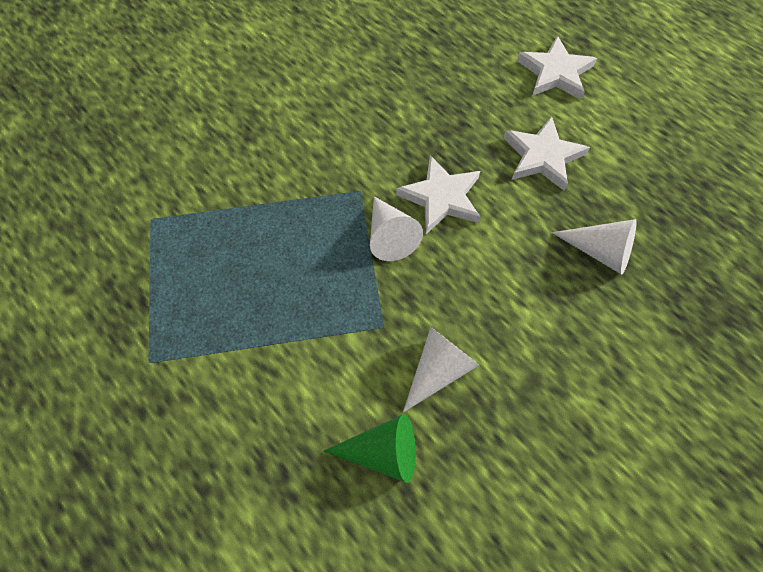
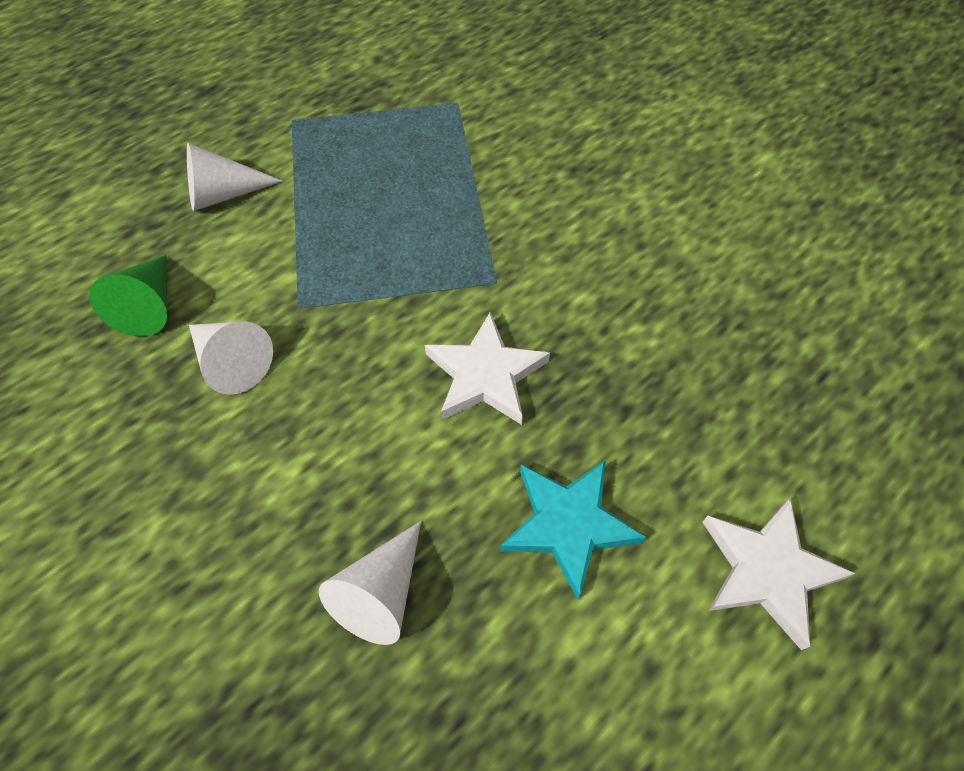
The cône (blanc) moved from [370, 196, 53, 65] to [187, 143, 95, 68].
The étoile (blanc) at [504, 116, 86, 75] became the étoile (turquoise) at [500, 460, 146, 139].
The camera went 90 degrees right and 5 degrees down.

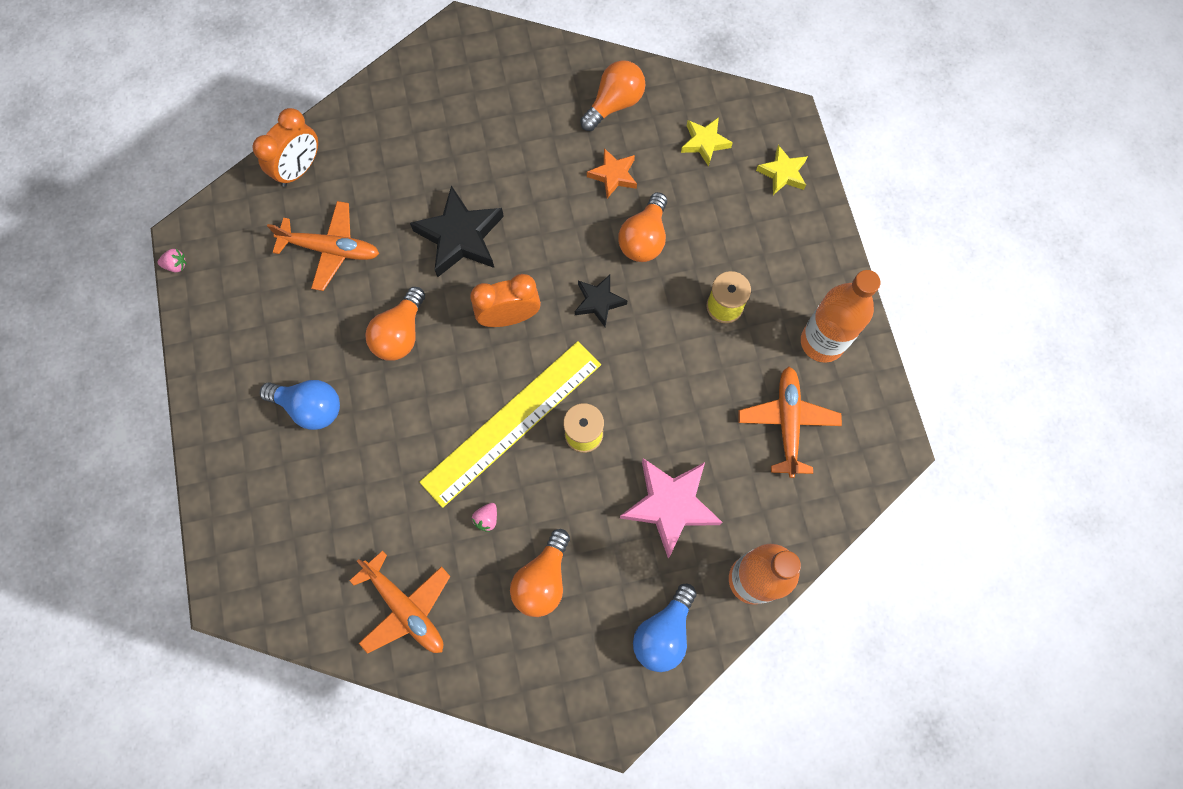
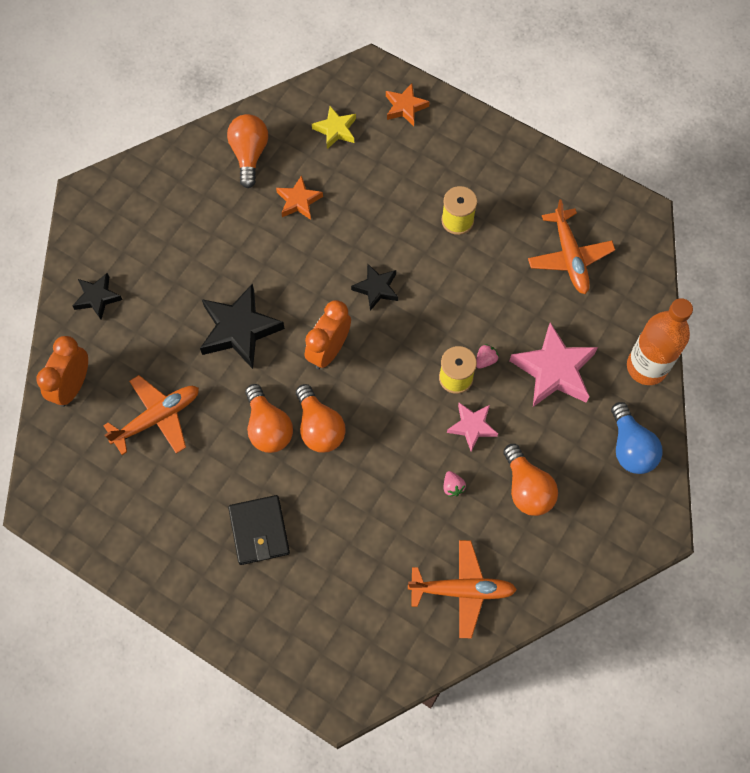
The fraise (rose) moved from [158, 249, 29, 23] to [476, 344, 23, 25].
The réveil (orange) at [252, 108, 66, 79] turned 150 degrees counterclockwise.
The ampoule (bleu) at [260, 380, 80, 50] was replaced by the portefeuille (noir) at [228, 495, 62, 70].
The règle (jaune) at [420, 341, 181, 167] disappeared.
The ampoule (orange) moved from [618, 192, 49, 70] to [296, 384, 50, 68].
The avion (orange) at [738, 367, 104, 111] turned 150 degrees counterclockwise.
The étoile (jaune) at [756, 145, 52, 50] became the étoile (orange) at [386, 83, 44, 43].
The bouteille (orange) at [801, 270, 80, 93] disappeared.
The étoile (noir) at [72, 273, 50, 47] appeared.
The étoile (rose) at [447, 403, 51, 48] appeared.
The camera went 45 degrees left and 5 degrees down.

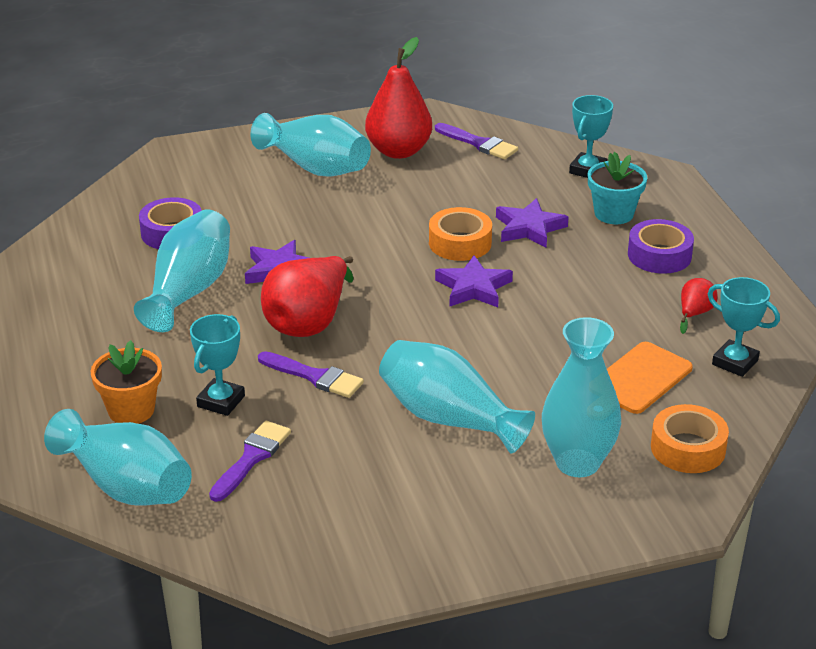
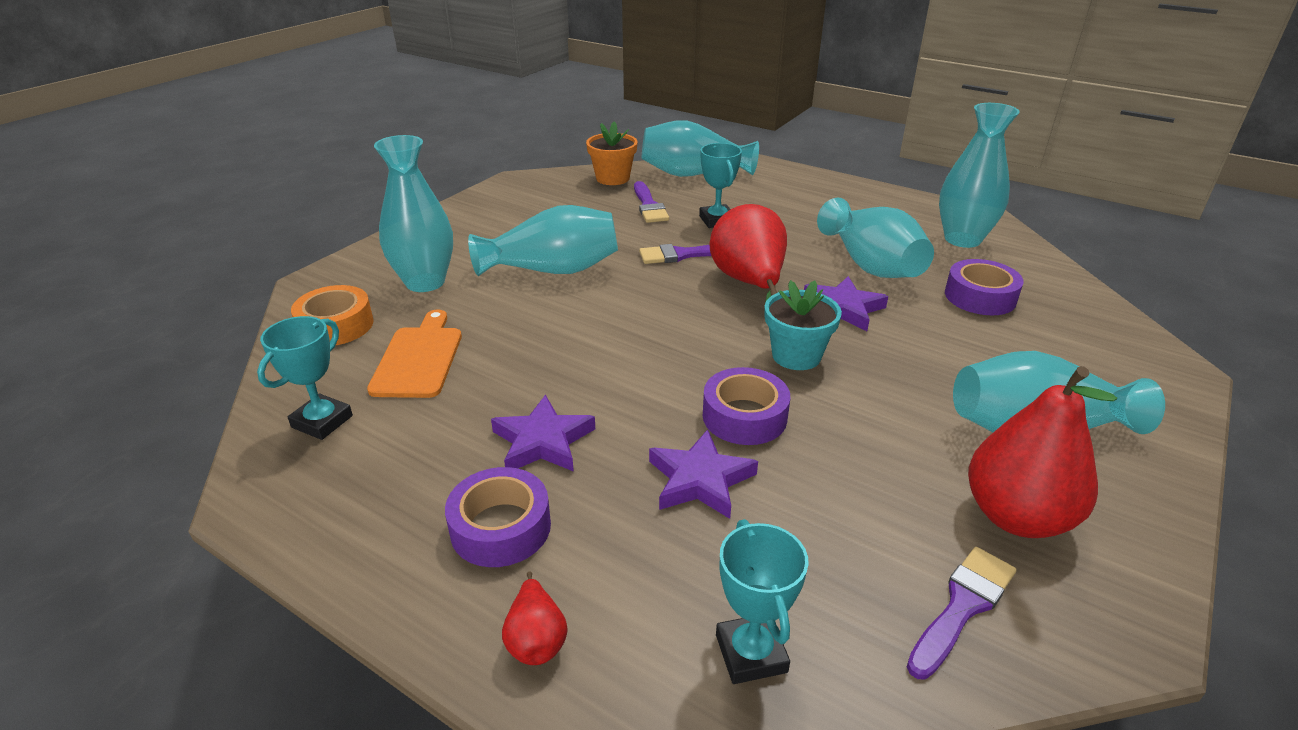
The pot de fleurs (orange) moved from [91, 340, 71, 84] to [586, 122, 51, 63].
The ruban adhésif (orange) at [429, 207, 63, 54] became the ruban adhésif (violet) at [703, 367, 87, 78].
The pinceau (violet) at [435, 123, 83, 36] turned 135 degrees clockwise.
The étoile (violet) moved from [435, 256, 78, 51] to [491, 394, 104, 78].
The pot de fleurs (turquoise) moved from [588, 152, 59, 72] to [765, 280, 77, 90].
The poire (rouge) moved from [680, 278, 38, 56] to [502, 571, 66, 94].
The trophée (turquoise) at [708, 277, 72, 100] turned 60 degrees counterclockwise.
The vase (turquoise) at [939, 103, 81, 145] appeared.
The camera went 140 degrees right and 0 degrees up.

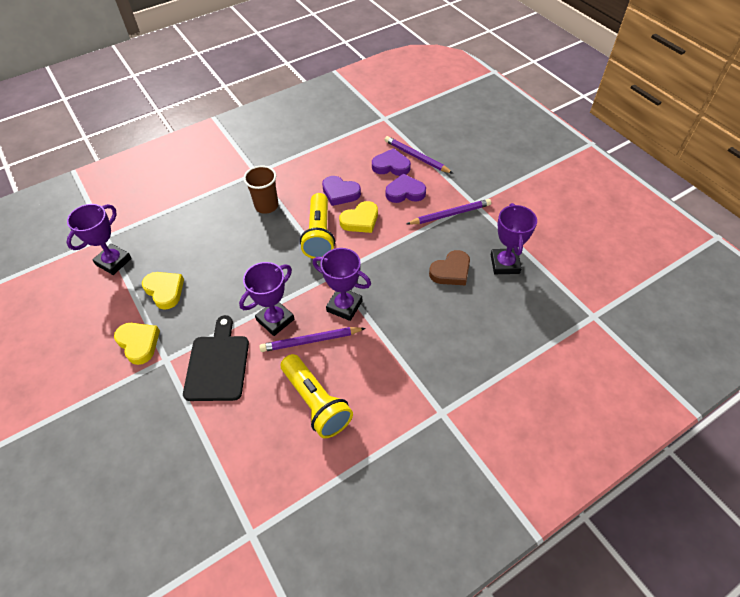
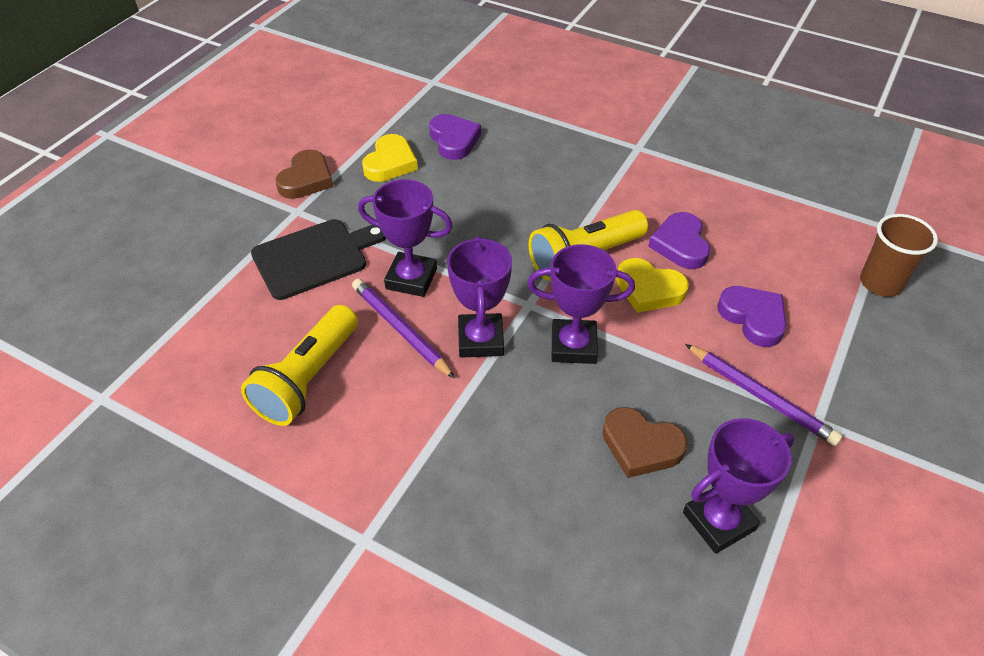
The trophée (violet) moved from [66, 204, 66, 71] to [527, 244, 108, 120].
The cœur (jaune) at [114, 323, 46, 42] became the cœur (marron) at [275, 149, 58, 50].
The gobelet (marron) moved from [244, 166, 35, 48] to [860, 214, 78, 83].
The cœur (violet) moved from [372, 148, 39, 28] to [429, 114, 52, 46].
The crayon (violet) at [385, 136, 68, 38] disappeared.
The camera went 60 degrees right and 5 degrees down.

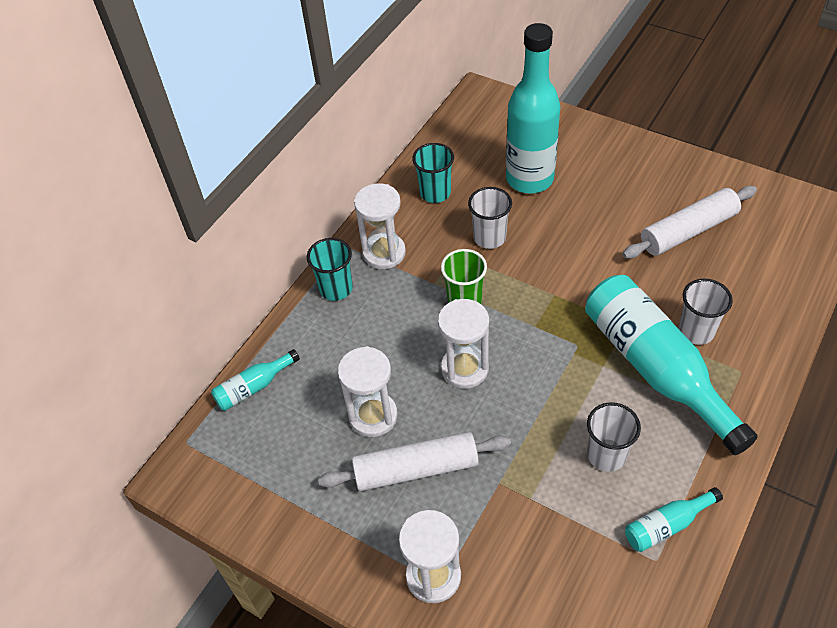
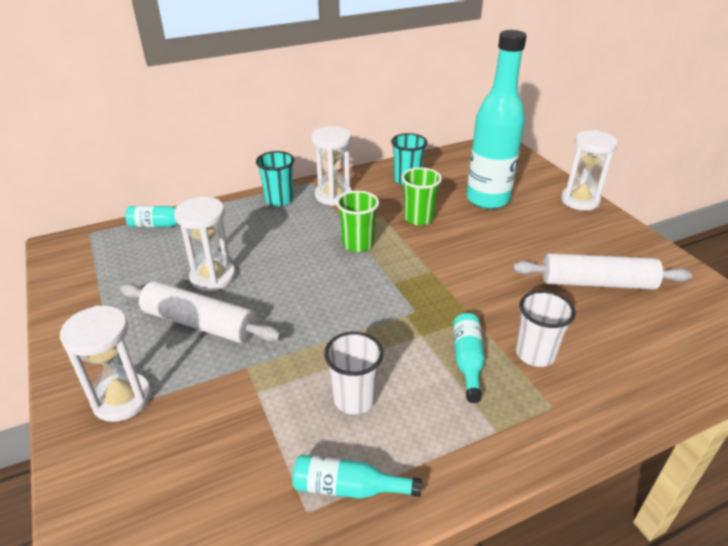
The sablier (blanc) moved from [438, 299, 51, 90] to [561, 130, 57, 81].
The gobelet (blanc) at [468, 187, 44, 62] became the gobelet (vert) at [402, 167, 40, 58].
The bouteille (turquoise) at [585, 275, 173, 180] changed to 0.45 times the size.
The camera went 30 degrees right and 15 degrees down.

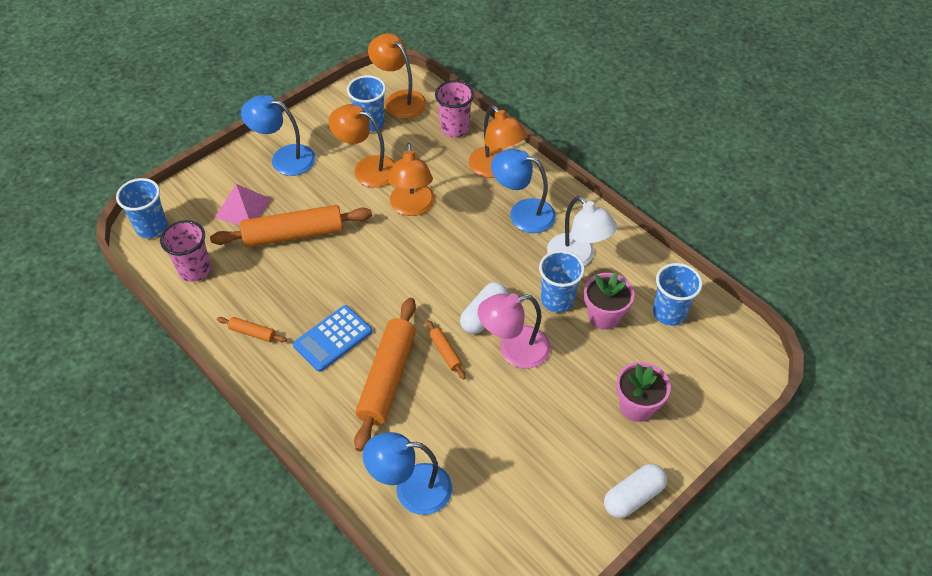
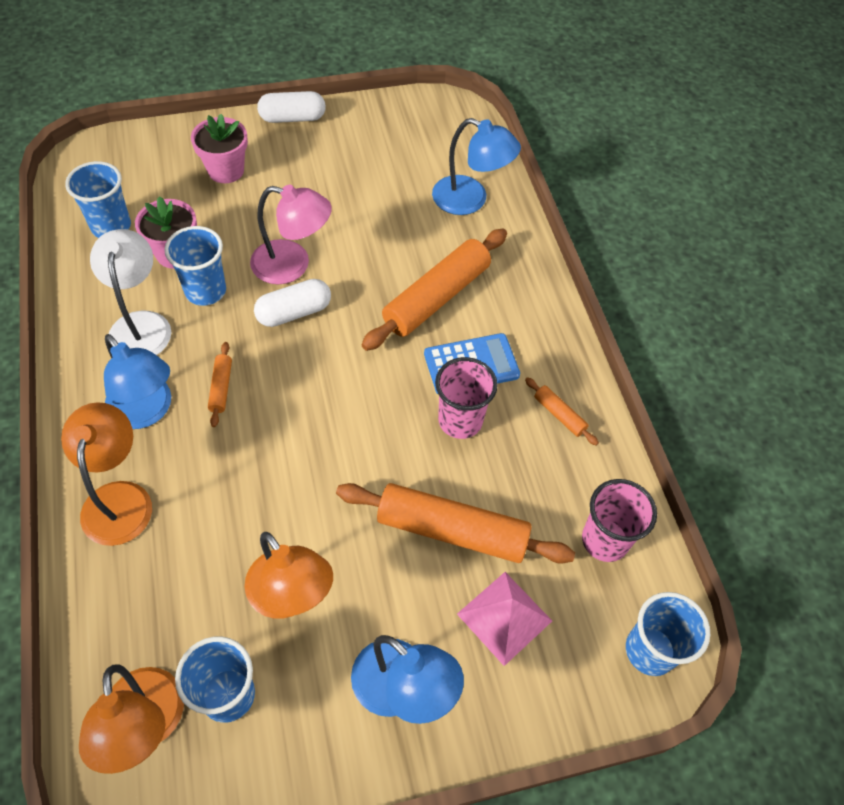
The lampe (orange) at [388, 143, 47, 73] disappeared.
The rouleau à pâtisserie (orange) moved from [426, 320, 40, 60] to [208, 342, 24, 85].
The gobelet (rose) moved from [435, 80, 39, 57] to [435, 357, 63, 82].
The camera went 155 degrees left and 5 degrees up.

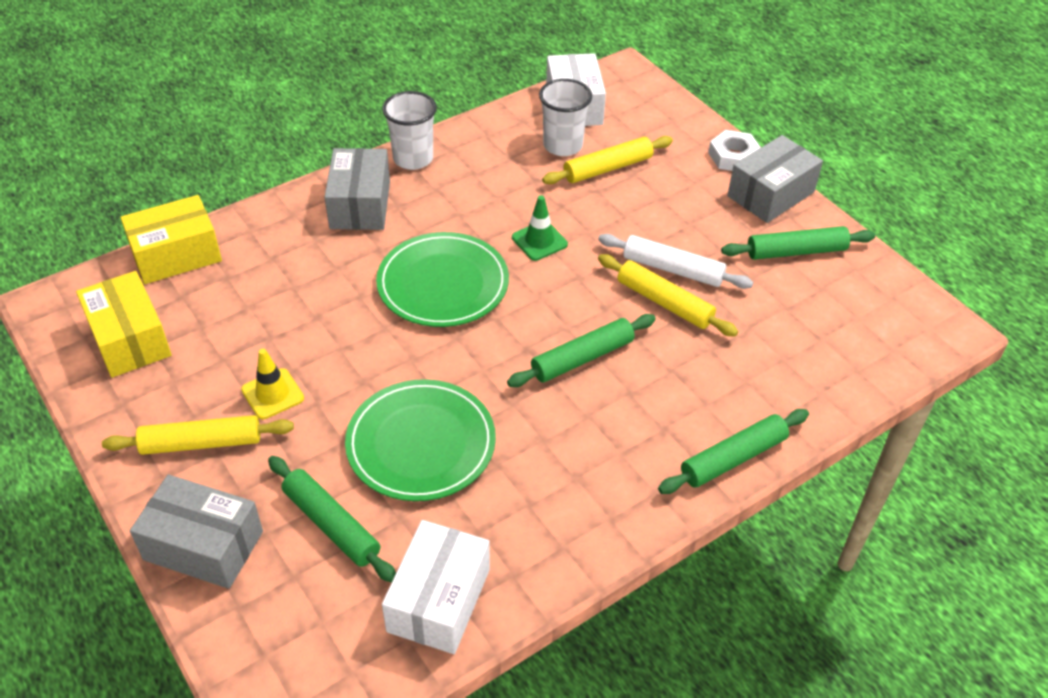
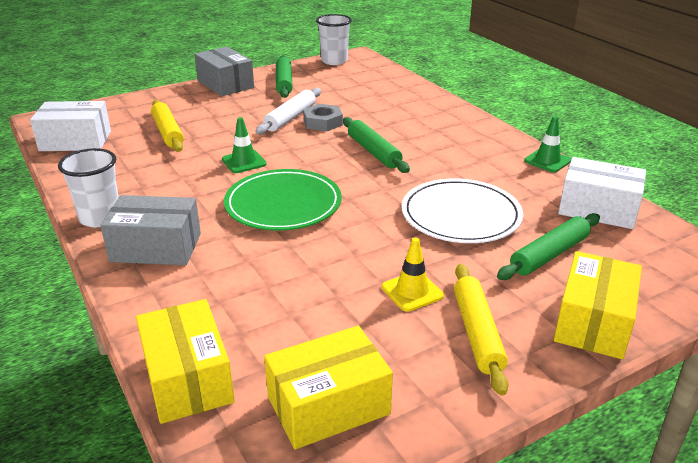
The boîte (gris) at [130, 475, 133, 114] became the boîte (jaune) at [554, 251, 88, 108].
The assiette (vert) at [345, 379, 151, 122] became the assiette (blanc) at [401, 179, 122, 64].
The gobelet (blanc) moved from [539, 79, 53, 77] to [316, 14, 36, 51].
The rouleau à pâtisserie (jaune) at [598, 254, 140, 83] was replaced by the écrou (gris) at [303, 104, 40, 28].
The rouleau à pâtisserie (vert) at [658, 409, 151, 85] disappeared.
The écrou (blanc) at [708, 130, 53, 41] disappeared.
The cône de chantier (vert) at [524, 116, 47, 56] appeared.
The camera went 85 degrees left and 15 degrees down.

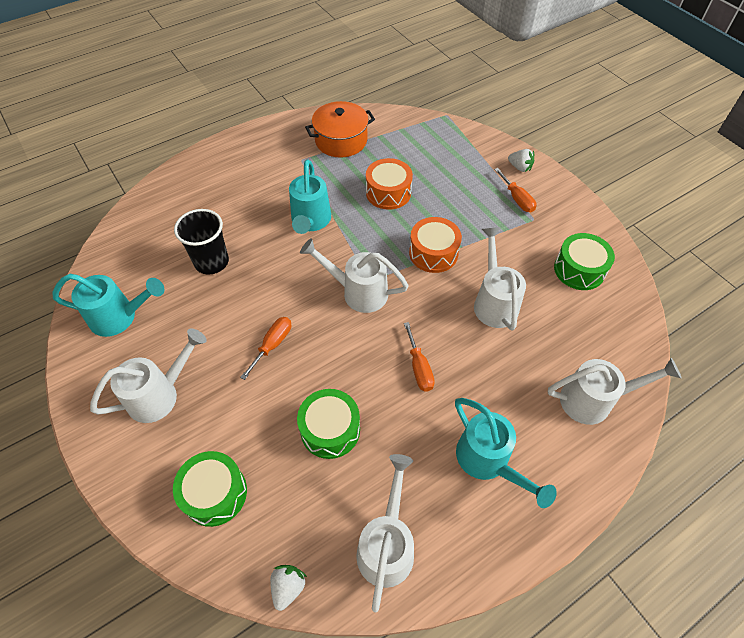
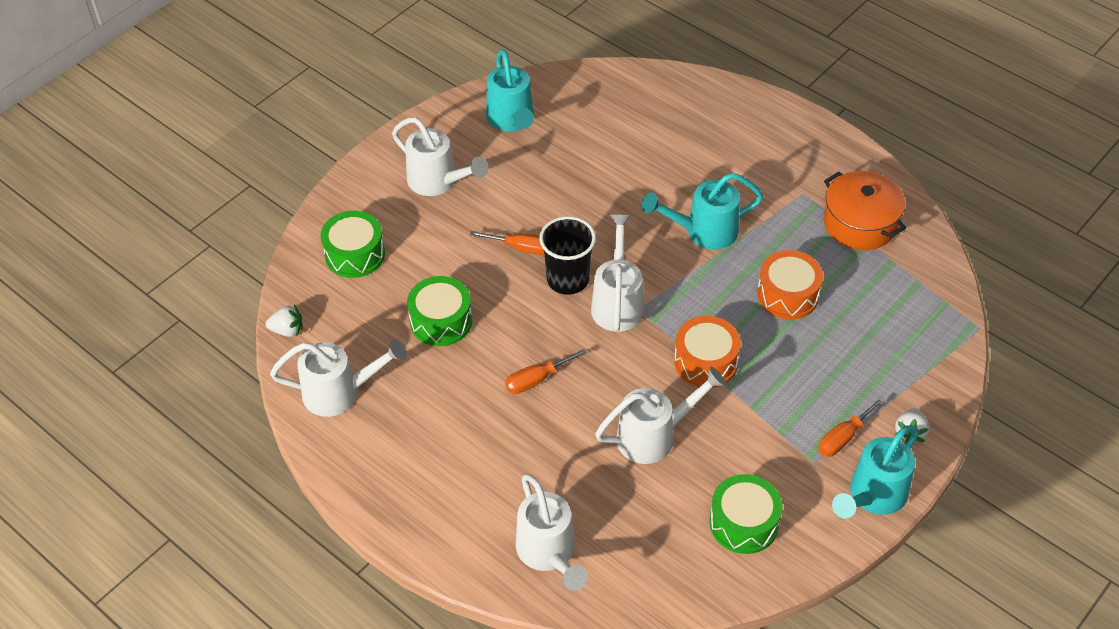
The gobelet (noir) moved from [174, 209, 55, 66] to [539, 216, 57, 79].
The arrosoir (turquoise) moved from [455, 398, 102, 110] to [832, 425, 87, 94].
The camera went 75 degrees right and 5 degrees down.

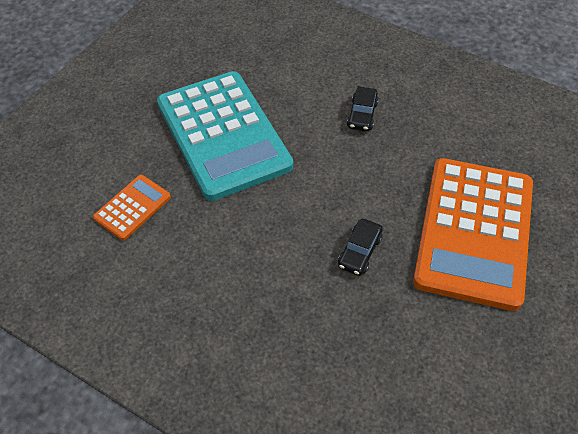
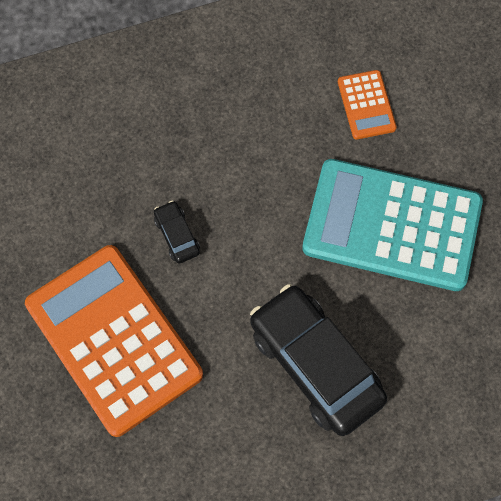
The voiture (noir) at [347, 86, 32, 45] changed to 2.31 times the size.
The camera went 130 degrees right and 15 degrees up.

